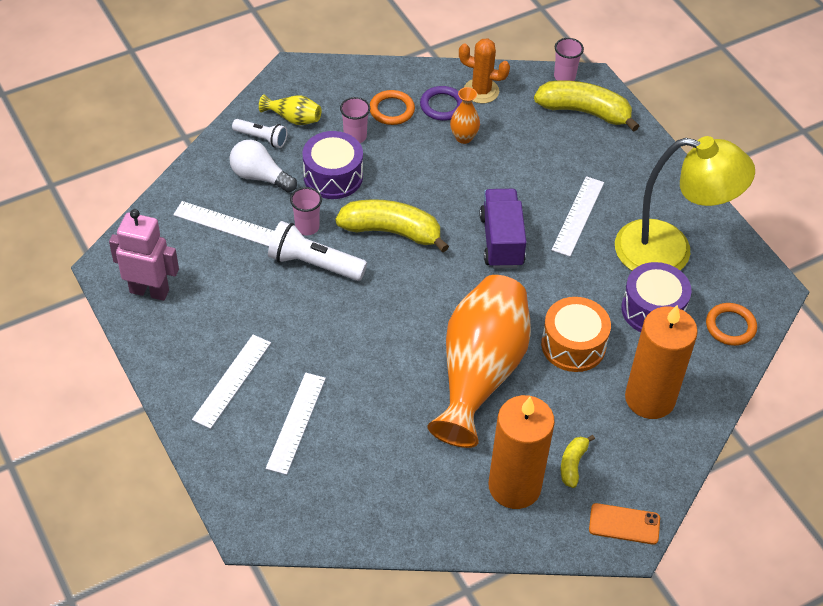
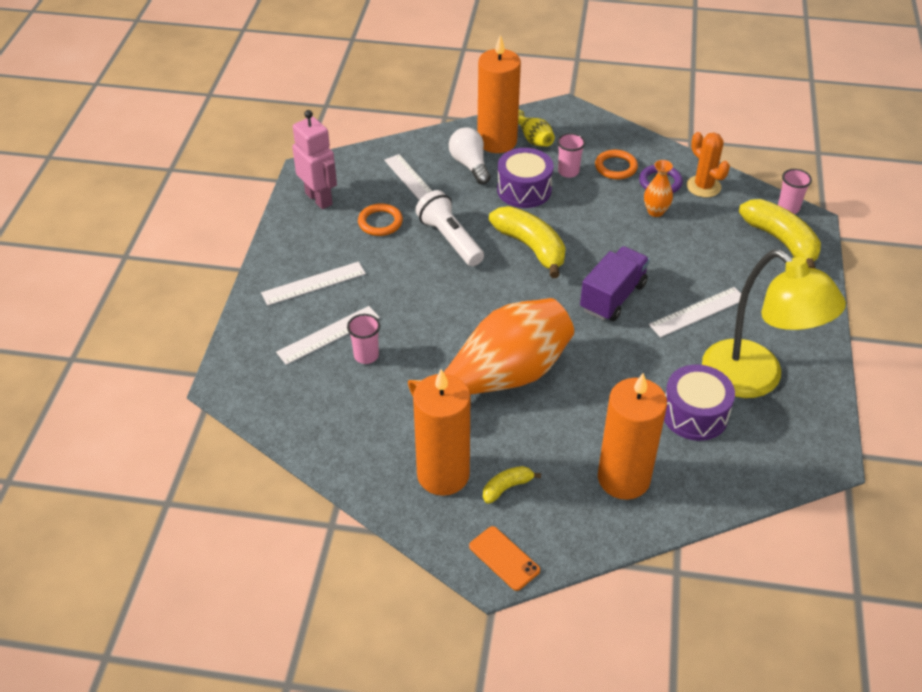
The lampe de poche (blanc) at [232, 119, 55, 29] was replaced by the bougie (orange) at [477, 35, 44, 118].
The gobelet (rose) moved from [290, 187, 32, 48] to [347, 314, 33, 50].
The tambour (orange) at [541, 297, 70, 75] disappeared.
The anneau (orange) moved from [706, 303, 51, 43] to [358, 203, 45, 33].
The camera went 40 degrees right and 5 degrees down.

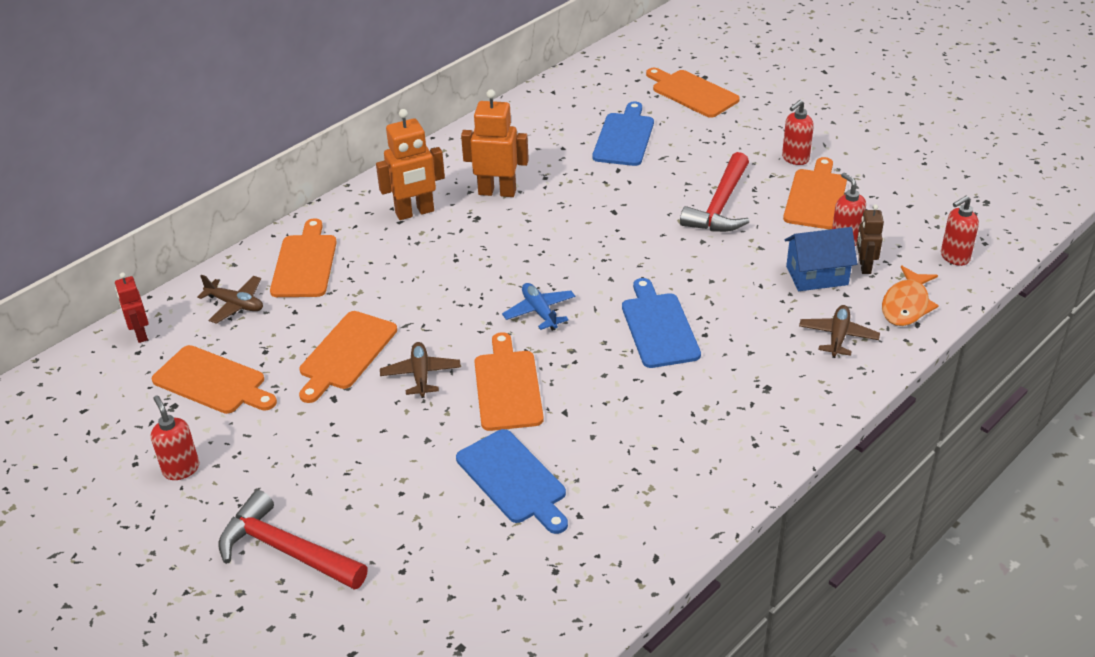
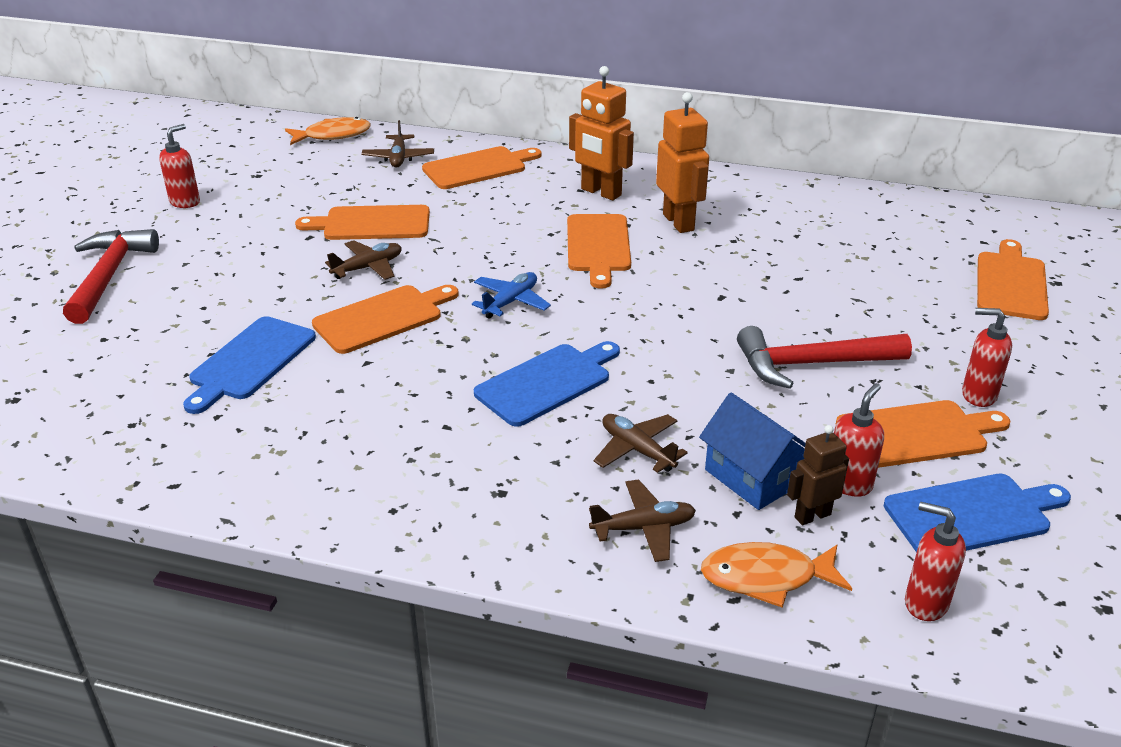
The robot (rouge) at [115, 273, 34, 70] was replaced by the poisson (orange) at [285, 117, 86, 28].
The planche à découper (orange) moved from [152, 345, 125, 69] to [567, 214, 64, 75].
The planche à découper (bleu) moved from [592, 102, 62, 64] to [884, 474, 187, 78].
The avion (marron) at [594, 414, 94, 59] appeared.
The camera went 60 degrees right and 5 degrees down.

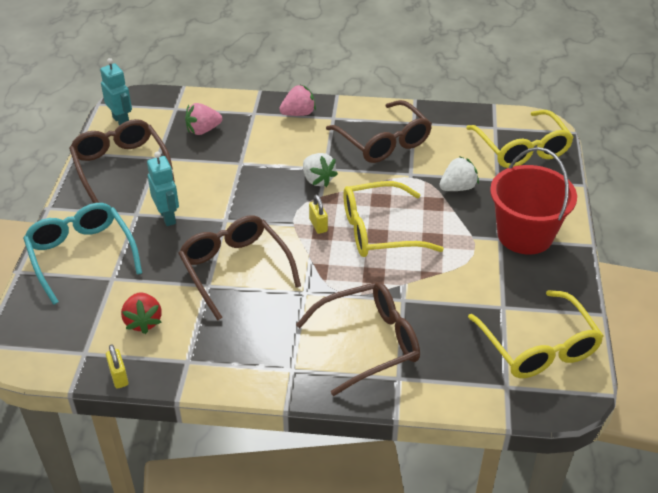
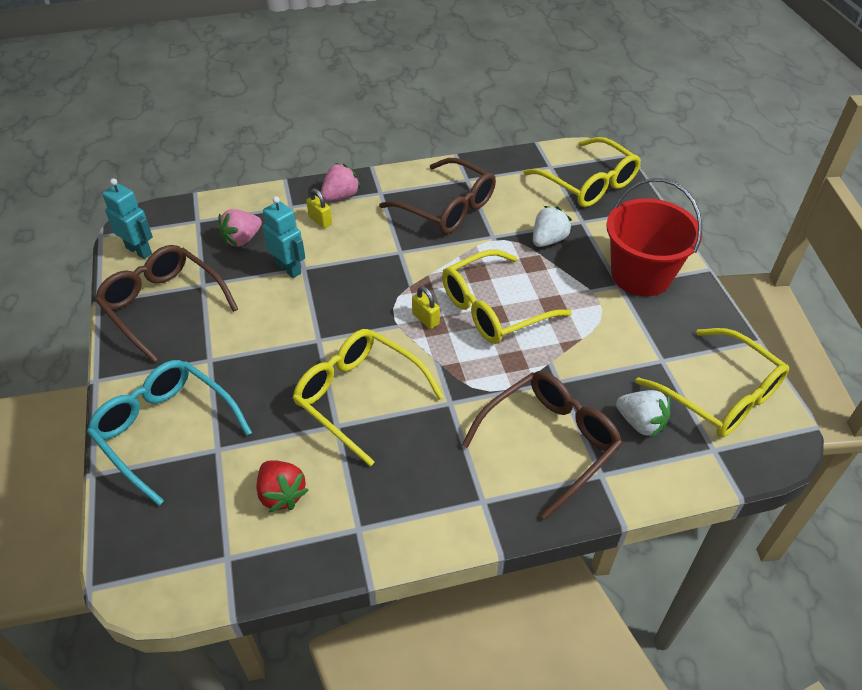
The cadenas (jaune) moved from [106, 344, 22, 45] to [306, 188, 26, 40].
The robot (turquoise) moved from [147, 151, 32, 75] to [263, 196, 42, 82].
The lunettes (marron) at [178, 216, 123, 104] became the lunettes (jaune) at [293, 329, 151, 137].
The fraise (blanc) moved from [303, 153, 35, 34] to [616, 390, 55, 48].
The camera went 20 degrees left and 5 degrees up.

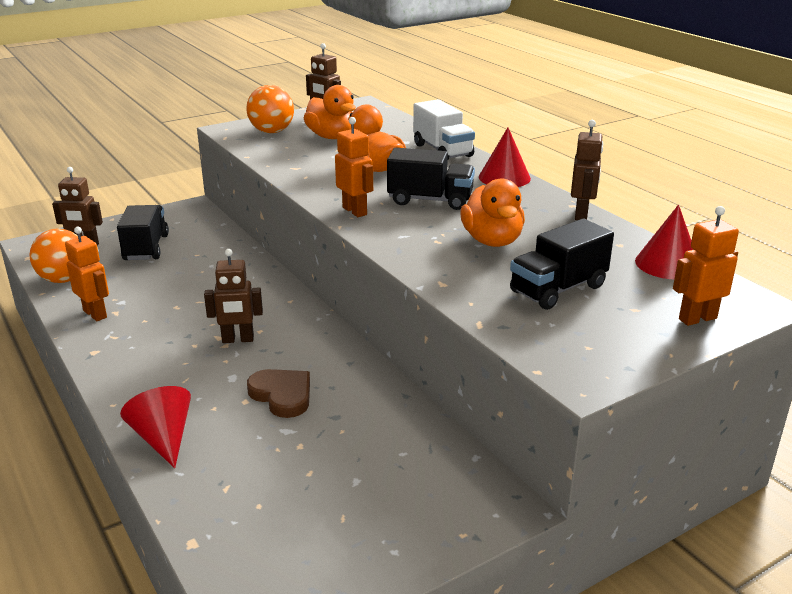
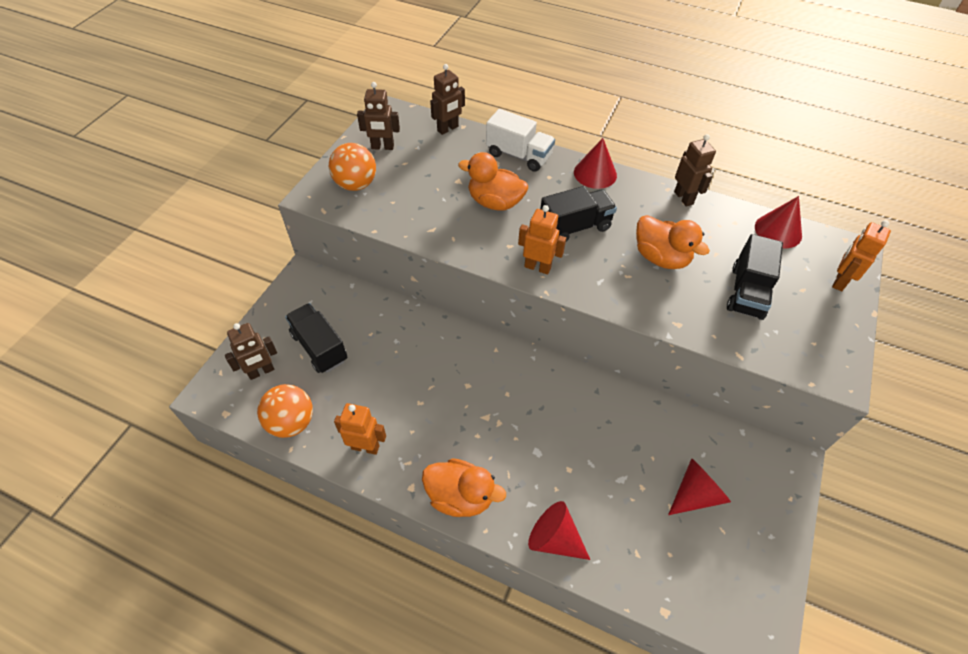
The robot (marron) moved from [204, 249, 59, 94] to [430, 64, 35, 71].
The cœur (marron) at [247, 369, 63, 49] disappeared.
The canard (orange) moved from [304, 85, 52, 54] to [422, 458, 84, 59].
The cône (rouge) at [668, 458, 63, 57] appeared.
The camera went 35 degrees left and 25 degrees up.

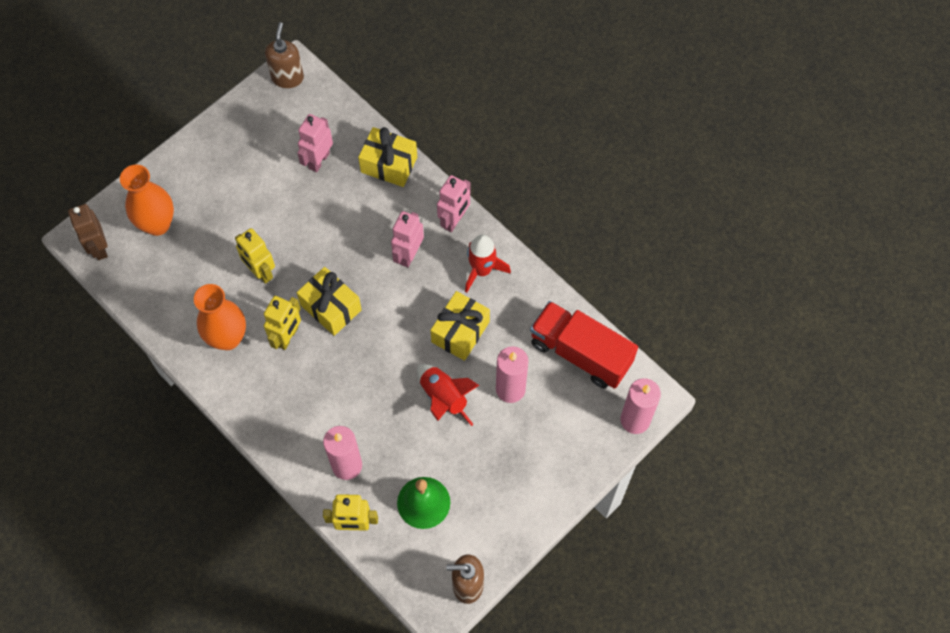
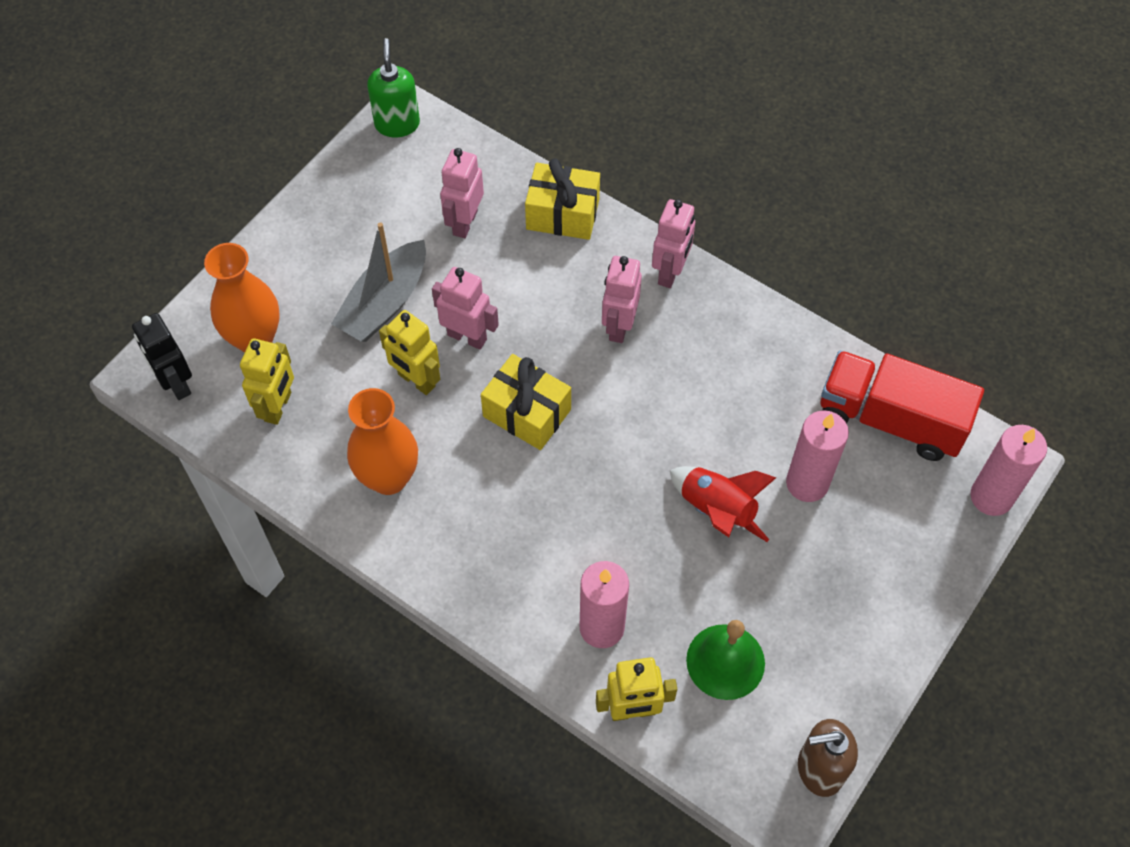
The robot (marron) at [68, 204, 40, 56] became the robot (noir) at [132, 313, 60, 87].
The robot (jaune) moved from [264, 296, 37, 54] to [240, 338, 54, 87].
The distributeur de savon (marron) at [265, 22, 39, 66] became the distributeur de savon (vert) at [367, 38, 53, 99].
The cadeau (jaune) at [430, 291, 60, 70] disappeared.
The fusée (rouge) at [465, 235, 46, 58] disappeared.
The bateau (gris) at [331, 222, 95, 120] appeared.
The robot (rose) at [432, 267, 67, 83] appeared.
The camera went 10 degrees left and 5 degrees down.

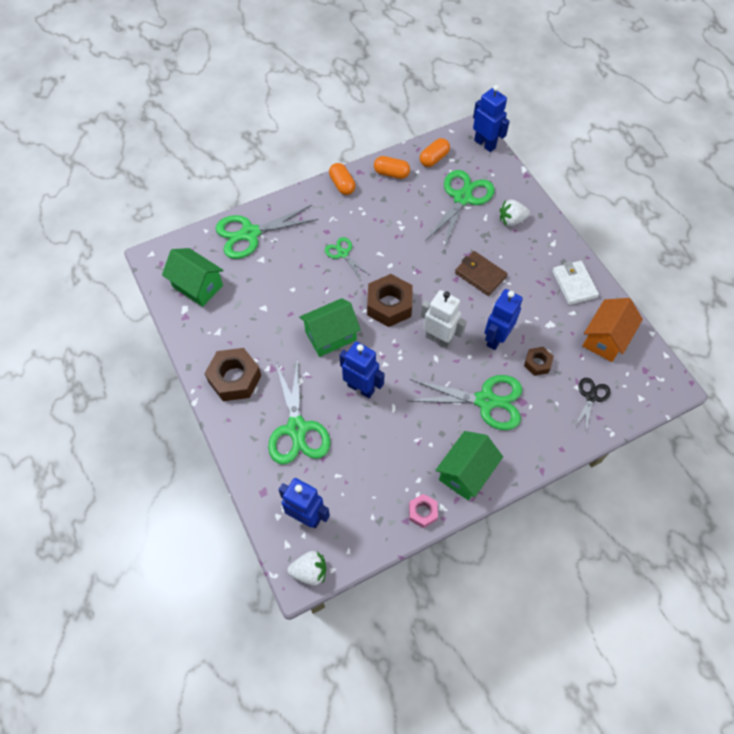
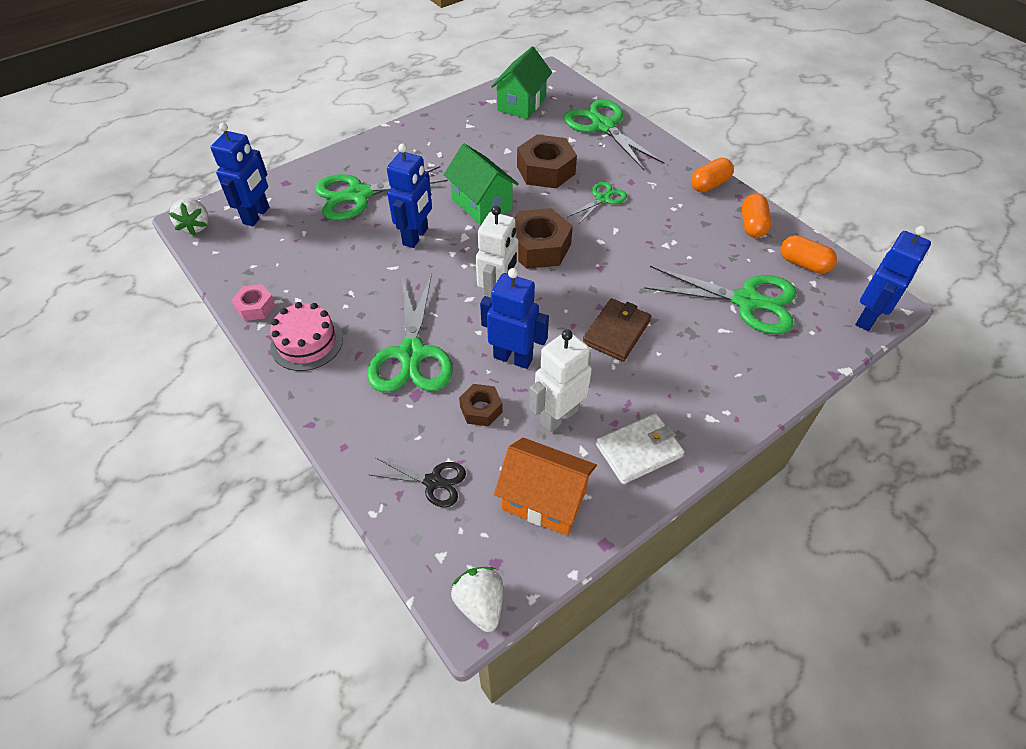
The écrou (marron) moved from [204, 348, 57, 53] to [517, 135, 60, 53].
The maison (vert) at [436, 431, 67, 69] was replaced by the gâteau (rose) at [270, 302, 73, 69].
The fraise (blanc) moved from [500, 200, 30, 26] to [451, 567, 52, 65].
The robot (blanc) at [529, 329, 63, 103] appeared.
The camera went 80 degrees right and 10 degrees down.

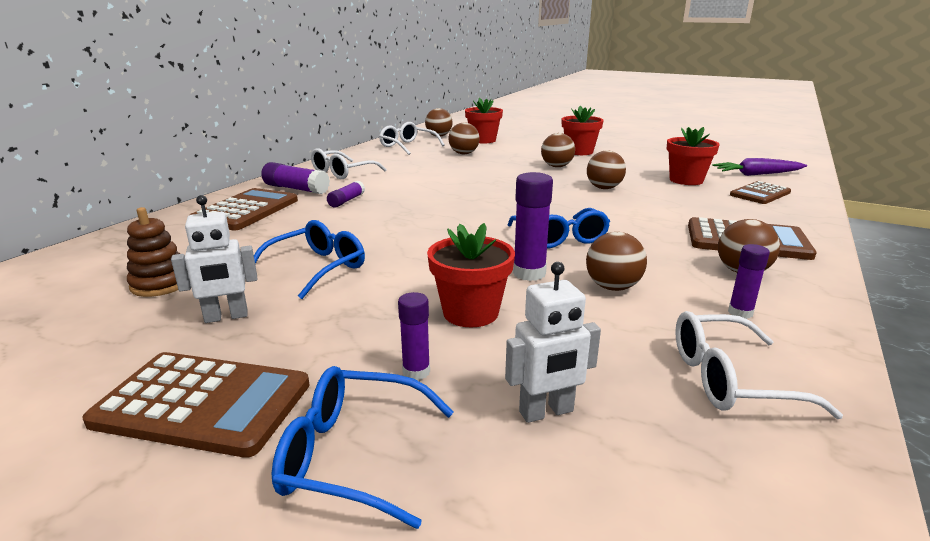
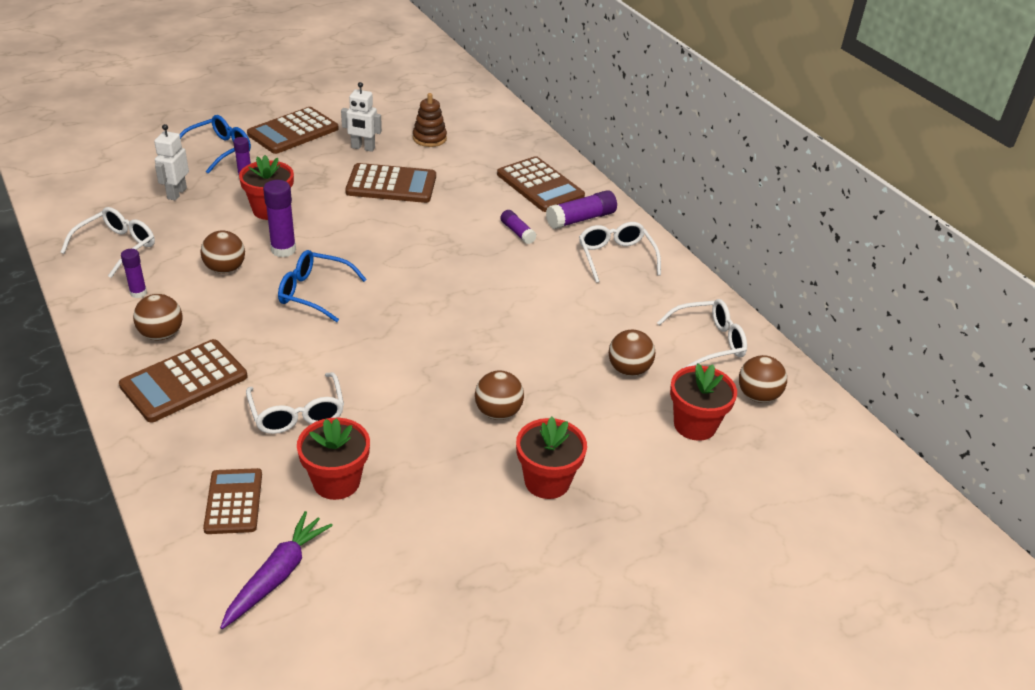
The robot (blanc) at [171, 195, 86, 128] turned 90 degrees counterclockwise.
The lunettes (bleu) at [254, 220, 111, 79] was replaced by the calculatrice (marron) at [345, 163, 91, 40].
The balle (marron) at [587, 150, 39, 39] disappeared.
The lunettes (blanc) at [246, 372, 98, 62] appeared.
The camera went 120 degrees right and 15 degrees up.

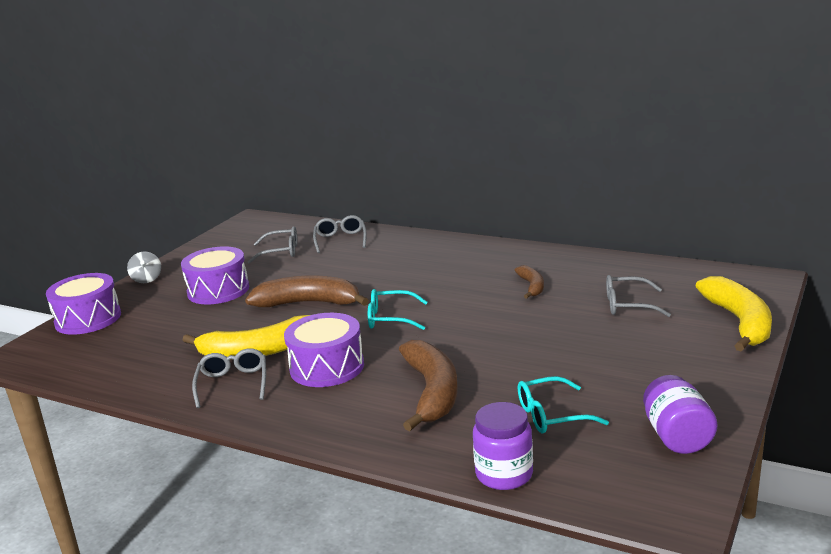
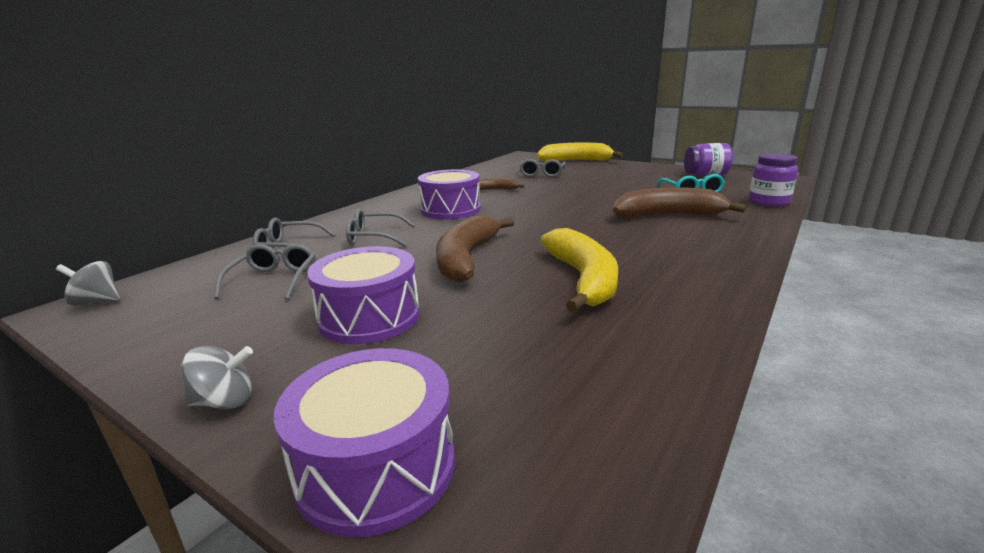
The lunettes (gris) moved from [192, 349, 74, 59] to [346, 209, 69, 38].
The tambour (violet) moved from [284, 313, 80, 74] to [418, 170, 63, 49].
The lunettes (turquoise) at [368, 289, 60, 41] disappeared.
The toupie (gris) at [56, 261, 64, 45] appeared.
The camera went 85 degrees left and 0 degrees up.

